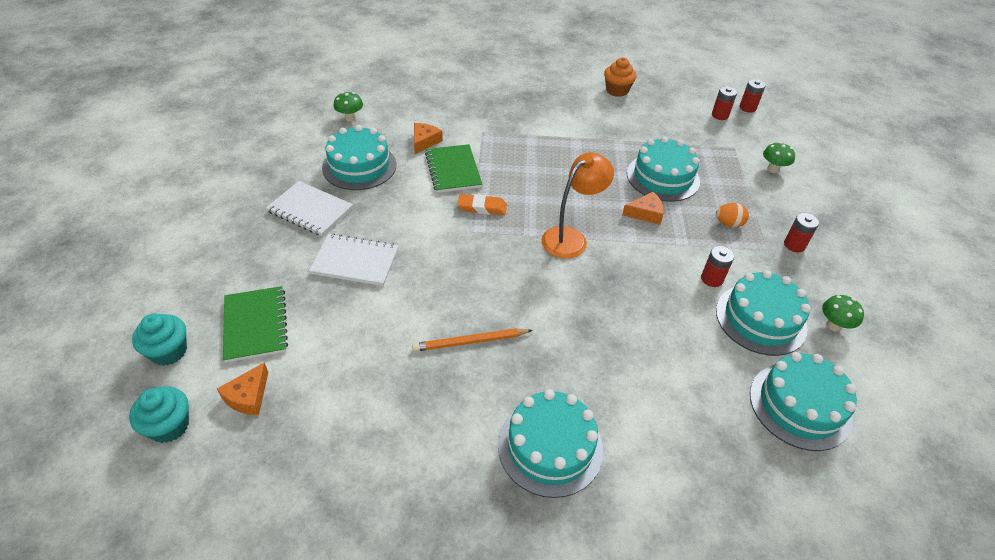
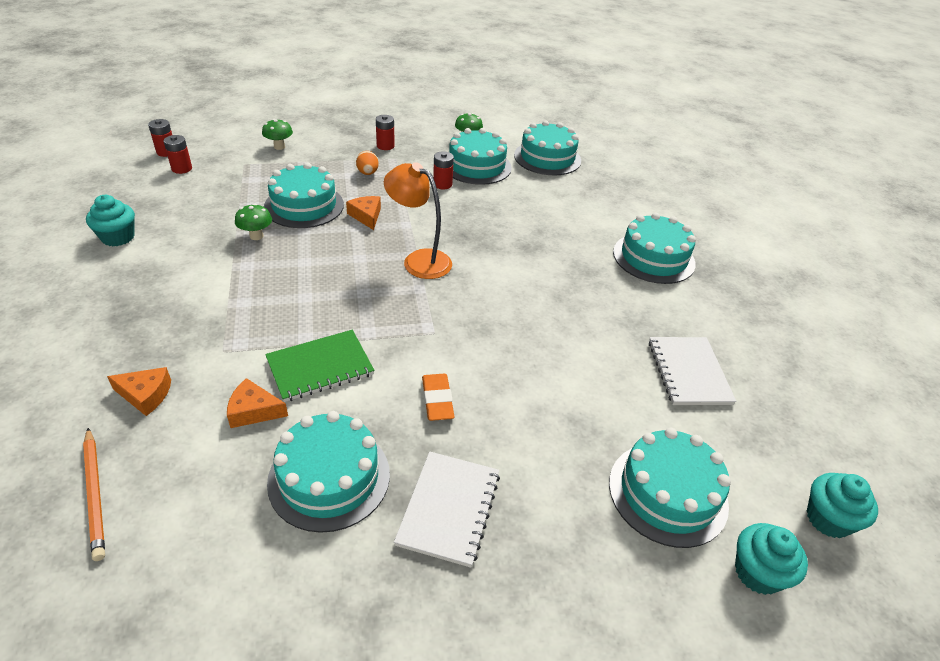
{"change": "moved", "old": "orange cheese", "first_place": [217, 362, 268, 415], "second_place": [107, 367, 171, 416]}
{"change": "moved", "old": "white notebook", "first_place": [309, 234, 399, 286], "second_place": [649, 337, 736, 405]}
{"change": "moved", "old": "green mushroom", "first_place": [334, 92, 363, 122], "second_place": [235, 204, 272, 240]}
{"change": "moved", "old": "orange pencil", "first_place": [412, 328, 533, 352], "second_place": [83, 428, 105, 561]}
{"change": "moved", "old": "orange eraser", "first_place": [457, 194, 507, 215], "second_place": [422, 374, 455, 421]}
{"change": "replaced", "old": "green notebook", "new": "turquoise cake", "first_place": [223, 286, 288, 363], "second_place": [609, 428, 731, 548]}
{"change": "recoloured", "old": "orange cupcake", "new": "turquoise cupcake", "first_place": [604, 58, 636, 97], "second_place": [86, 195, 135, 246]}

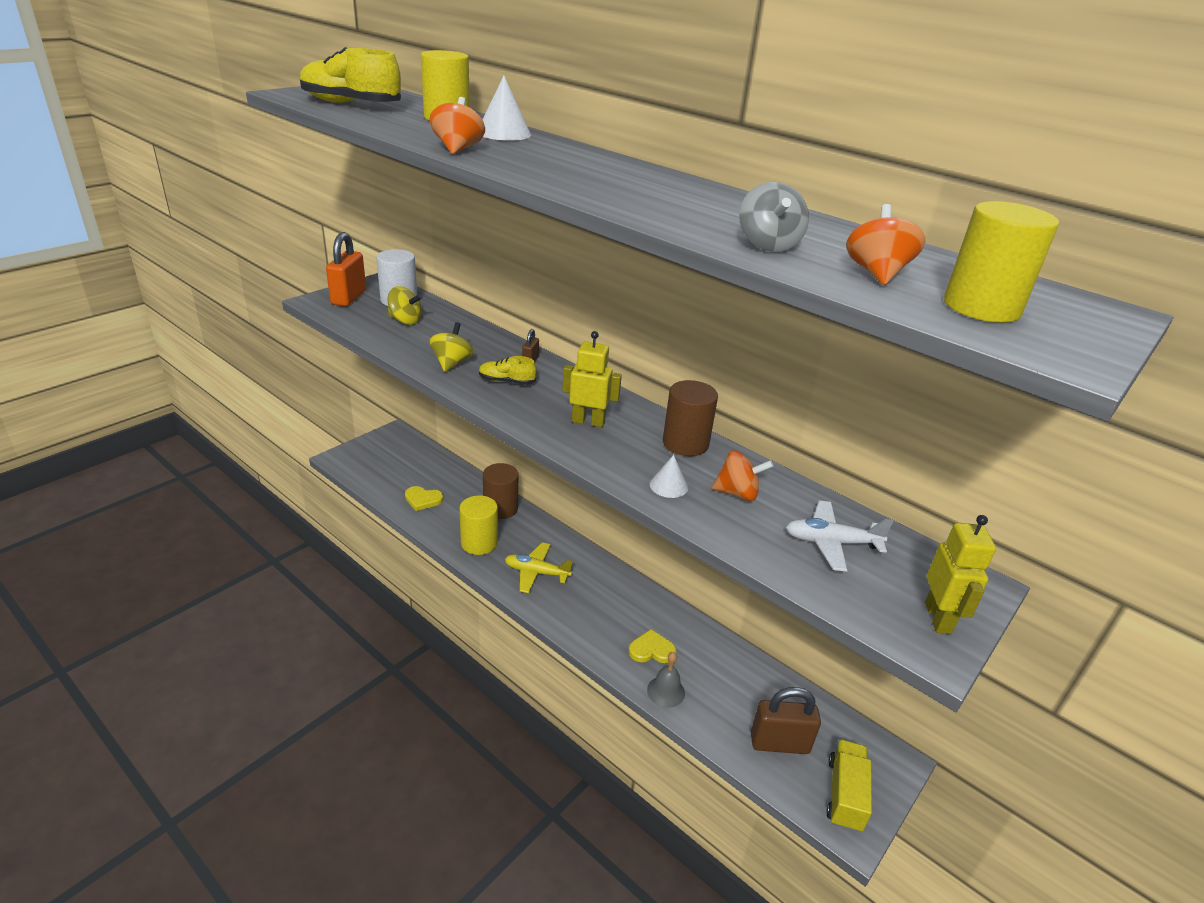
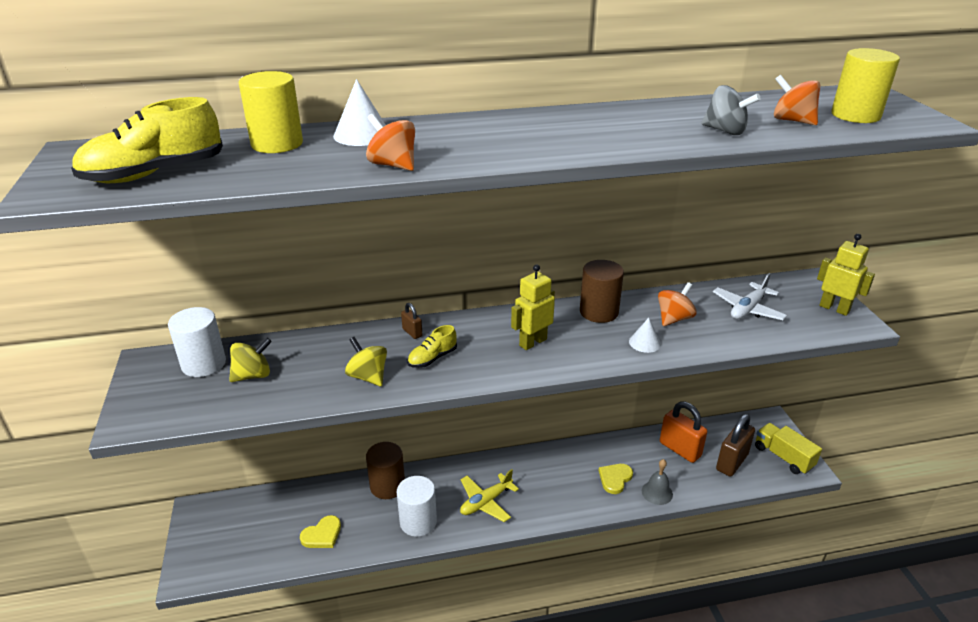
{"change": "moved", "old": "orange padlock", "first_place": [326, 232, 366, 306], "second_place": [660, 402, 707, 463]}
{"change": "recoloured", "old": "yellow cylinder", "new": "white cylinder", "first_place": [459, 495, 498, 555], "second_place": [397, 476, 437, 537]}

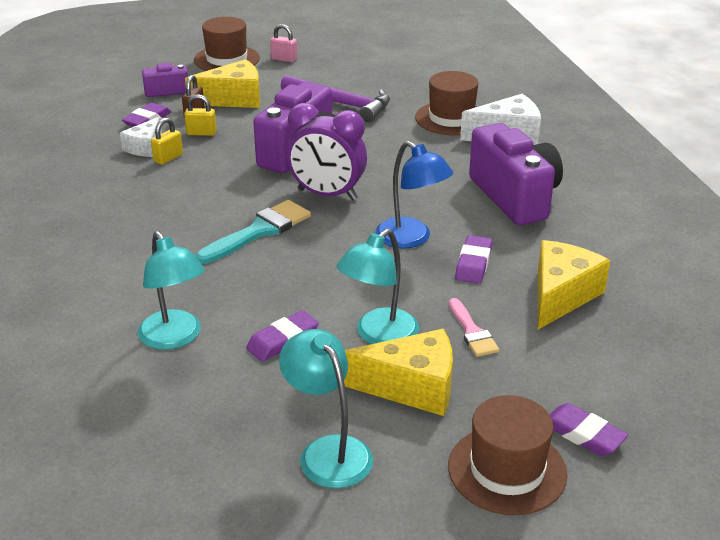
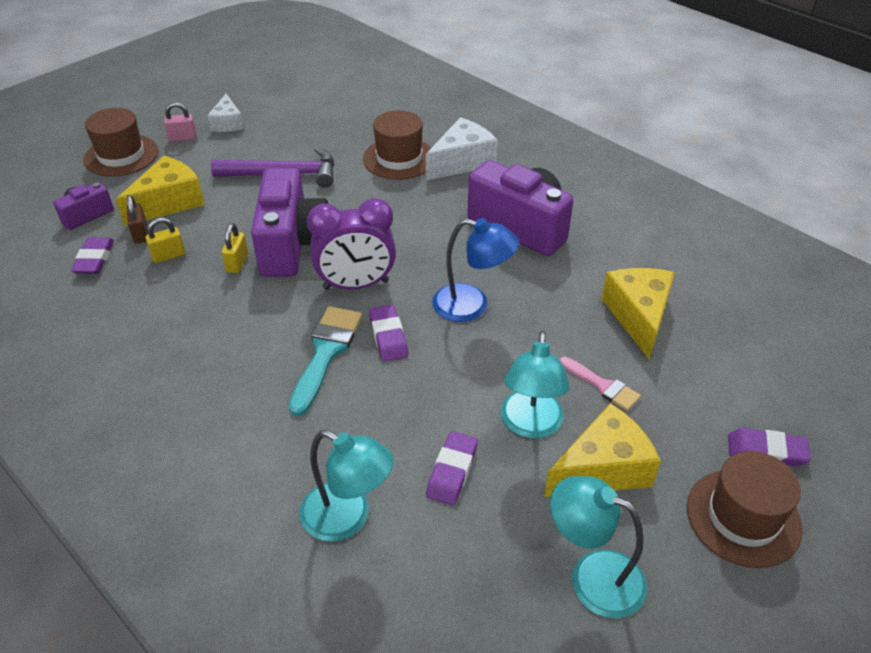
{"change": "moved", "old": "white cheese", "first_place": [120, 117, 162, 157], "second_place": [207, 94, 244, 132]}
{"change": "moved", "old": "yellow padlock", "first_place": [151, 117, 183, 165], "second_place": [222, 223, 248, 273]}
{"change": "moved", "old": "purple eraser", "first_place": [455, 235, 492, 284], "second_place": [369, 305, 408, 362]}

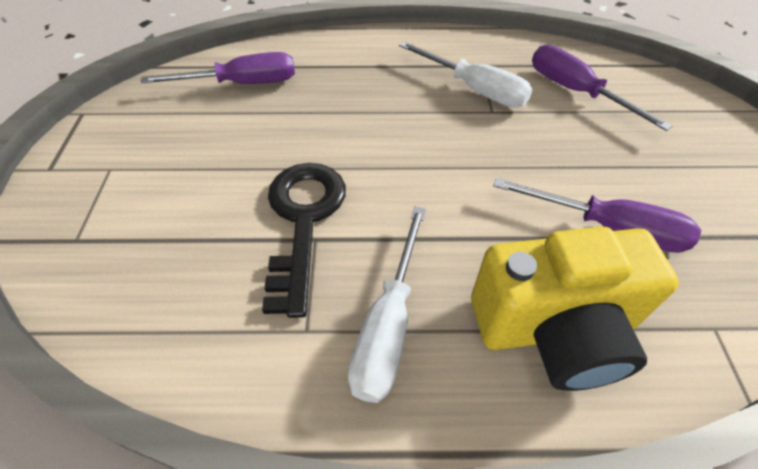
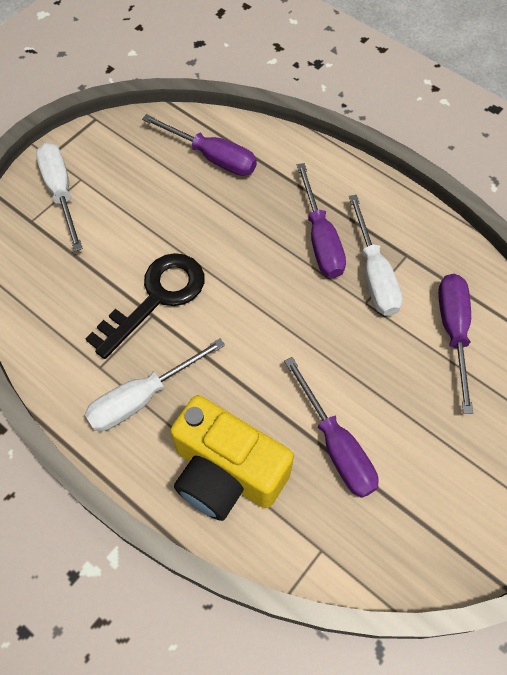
{"change": "added", "new": "white screwdriver", "second_place": [36, 143, 83, 251]}
{"change": "added", "new": "purple screwdriver", "second_place": [297, 163, 346, 278]}

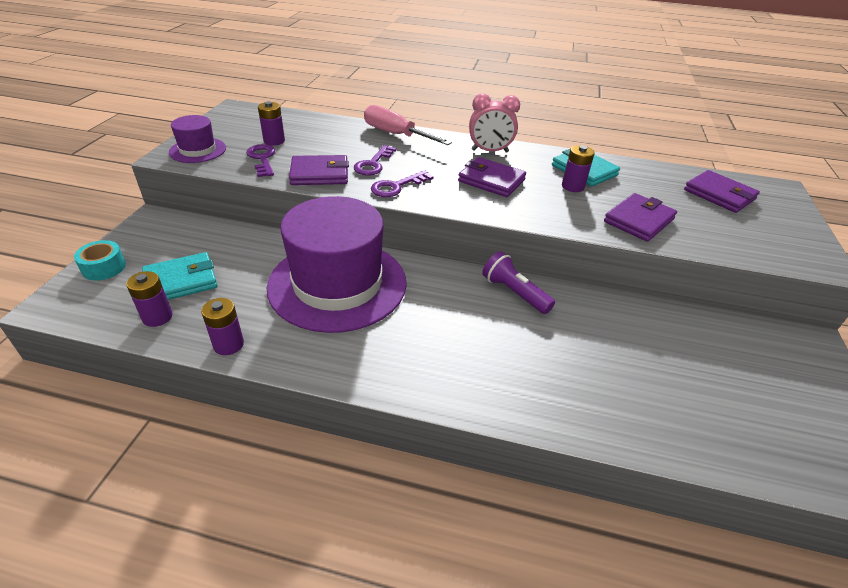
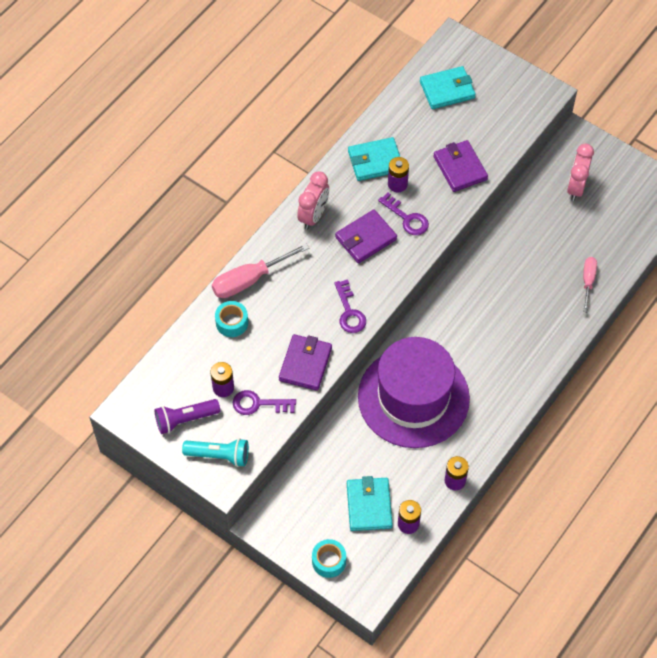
{"change": "added", "new": "turquoise tape", "second_place": [215, 301, 248, 337]}
{"change": "added", "new": "pink clock", "second_place": [567, 144, 594, 201]}
{"change": "added", "new": "pink screwdriver", "second_place": [583, 257, 597, 312]}
{"change": "moved", "old": "purple key", "first_place": [354, 145, 396, 176], "second_place": [378, 192, 429, 235]}
{"change": "moved", "old": "purple flashlight", "first_place": [482, 251, 555, 314], "second_place": [154, 399, 220, 434]}
{"change": "replaced", "old": "purple hat", "new": "turquoise flashlight", "first_place": [169, 115, 226, 163], "second_place": [182, 438, 249, 467]}
{"change": "recoloured", "old": "purple wallet", "new": "turquoise wallet", "first_place": [684, 170, 760, 213], "second_place": [420, 66, 476, 109]}

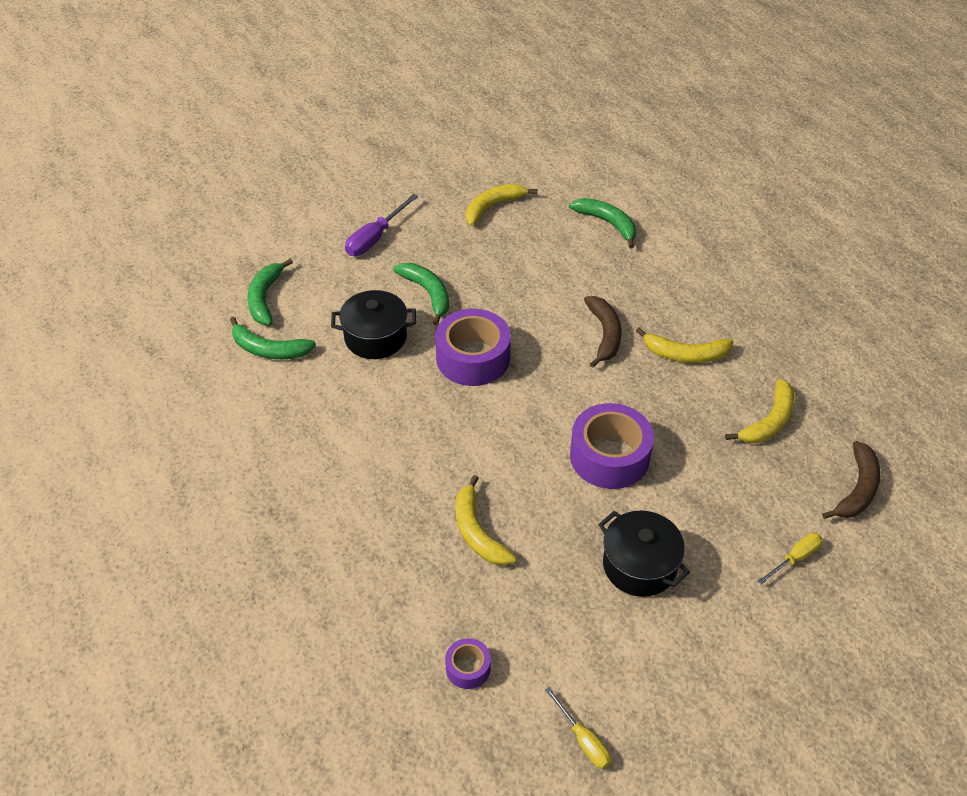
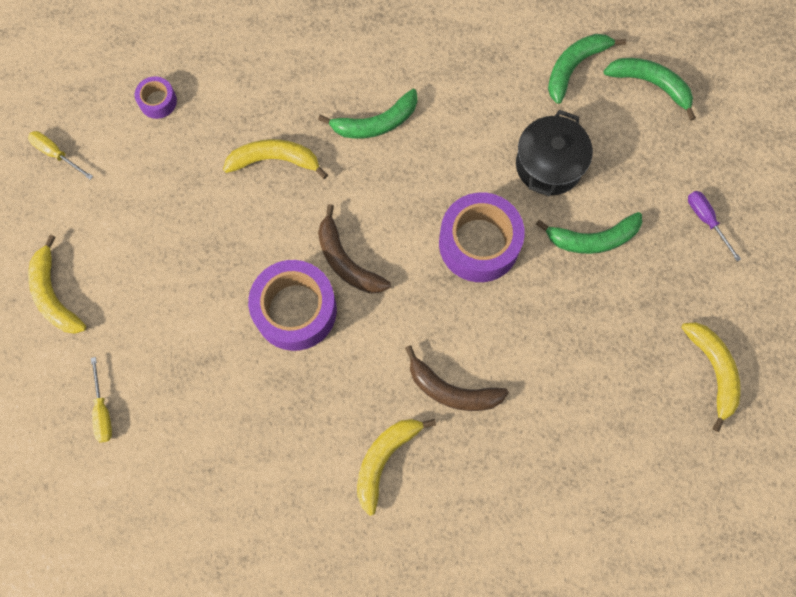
{"change": "removed", "old": "black pot", "first_place": [598, 511, 690, 597]}
{"change": "moved", "old": "green banana", "first_place": [569, 198, 636, 249], "second_place": [318, 89, 418, 139]}
{"change": "moved", "old": "yellow banana", "first_place": [725, 379, 795, 443], "second_place": [28, 235, 86, 334]}
{"change": "moved", "old": "brown banana", "first_place": [822, 441, 881, 519], "second_place": [318, 204, 391, 293]}
{"change": "turned", "old": "yellow screwdriver", "first_place": [545, 687, 611, 769], "second_place": [28, 131, 93, 180], "degrees": 45}
{"change": "resized", "old": "purple screwdriver", "first_place": [345, 194, 418, 256], "second_place": [688, 191, 741, 262], "factor": 0.64}

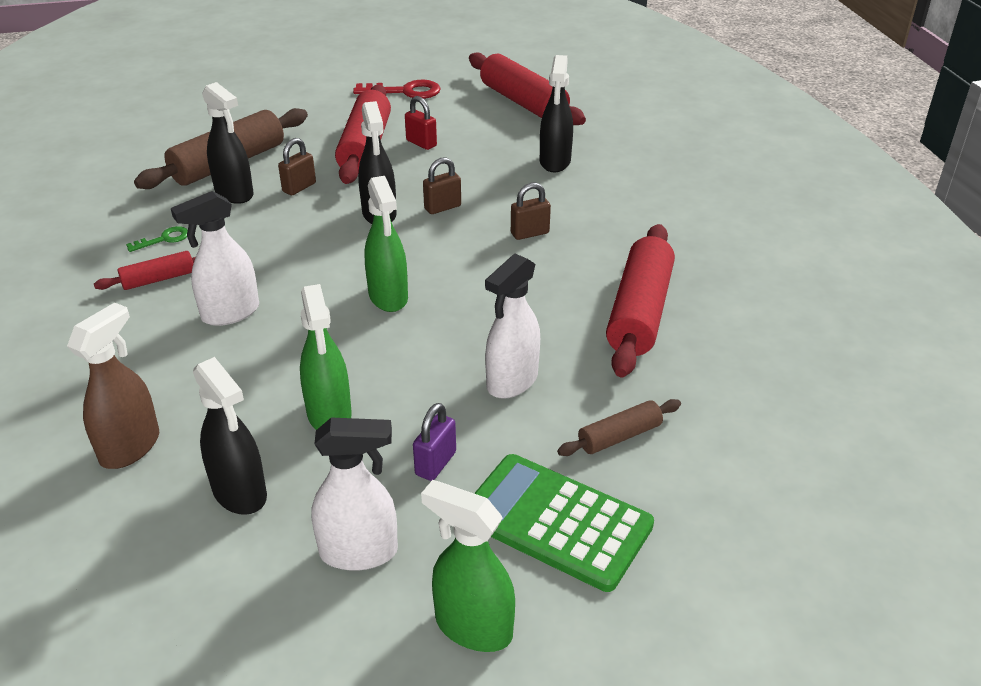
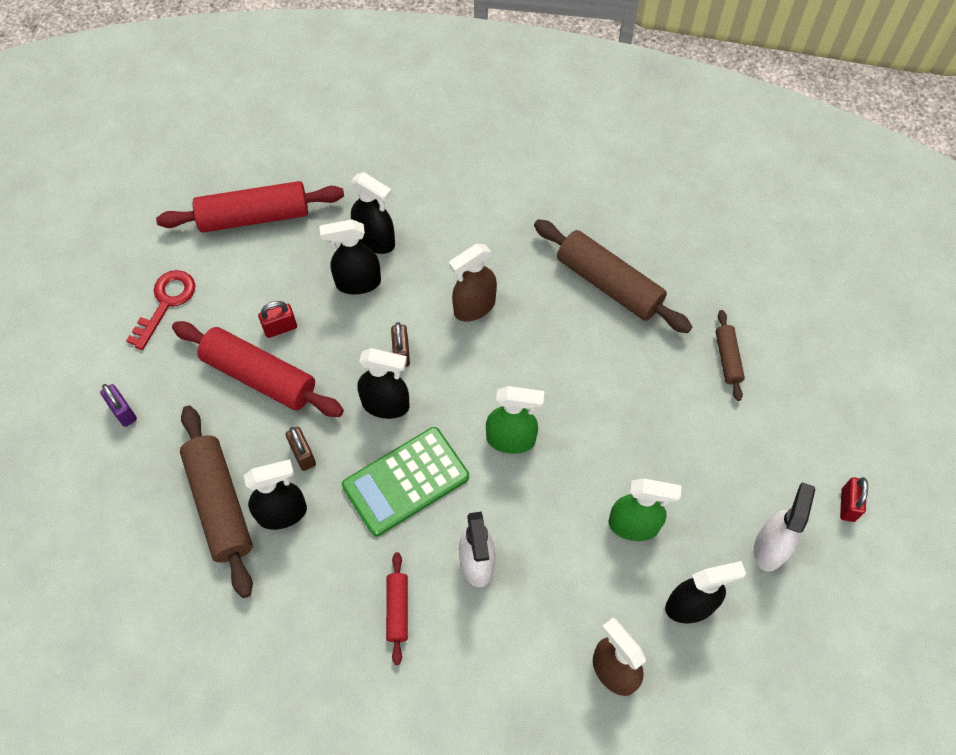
{"change": "removed", "old": "green key", "first_place": [126, 226, 188, 252]}
{"change": "removed", "old": "white spray bottle", "first_place": [485, 254, 540, 399]}
{"change": "added", "new": "black spray bottle", "second_place": [320, 219, 381, 295]}
{"change": "moved", "old": "purple padlock", "first_place": [413, 403, 456, 481], "second_place": [100, 384, 137, 427]}
{"change": "moved", "old": "green calculator", "first_place": [474, 454, 654, 592], "second_place": [342, 427, 469, 536]}
{"change": "replaced", "old": "green spray bottle", "new": "red padlock", "first_place": [421, 480, 515, 652], "second_place": [840, 477, 868, 522]}
{"change": "replaced", "old": "brown padlock", "new": "brown spray bottle", "first_place": [511, 183, 551, 240], "second_place": [449, 244, 497, 322]}
{"change": "recoloured", "old": "red rolling pin", "new": "brown rolling pin", "first_place": [606, 224, 675, 377], "second_place": [534, 219, 692, 333]}

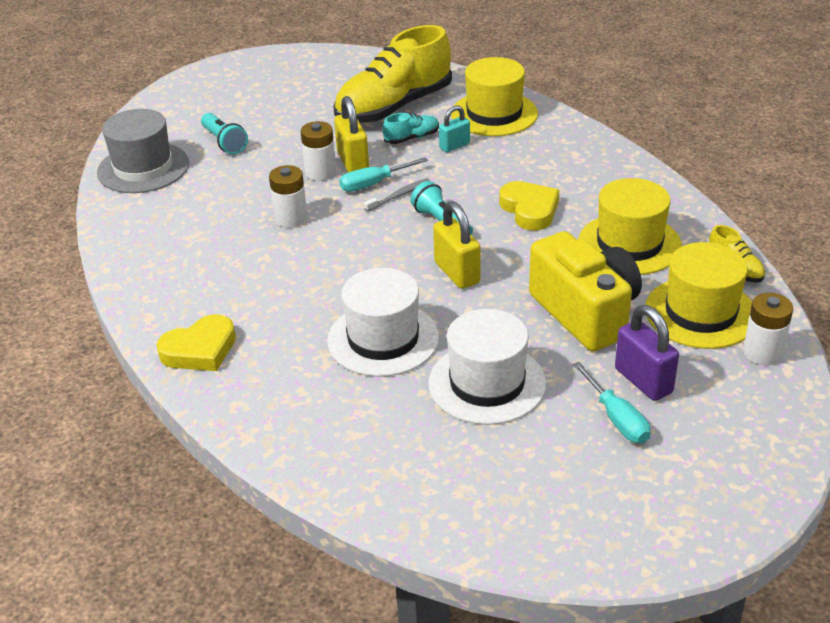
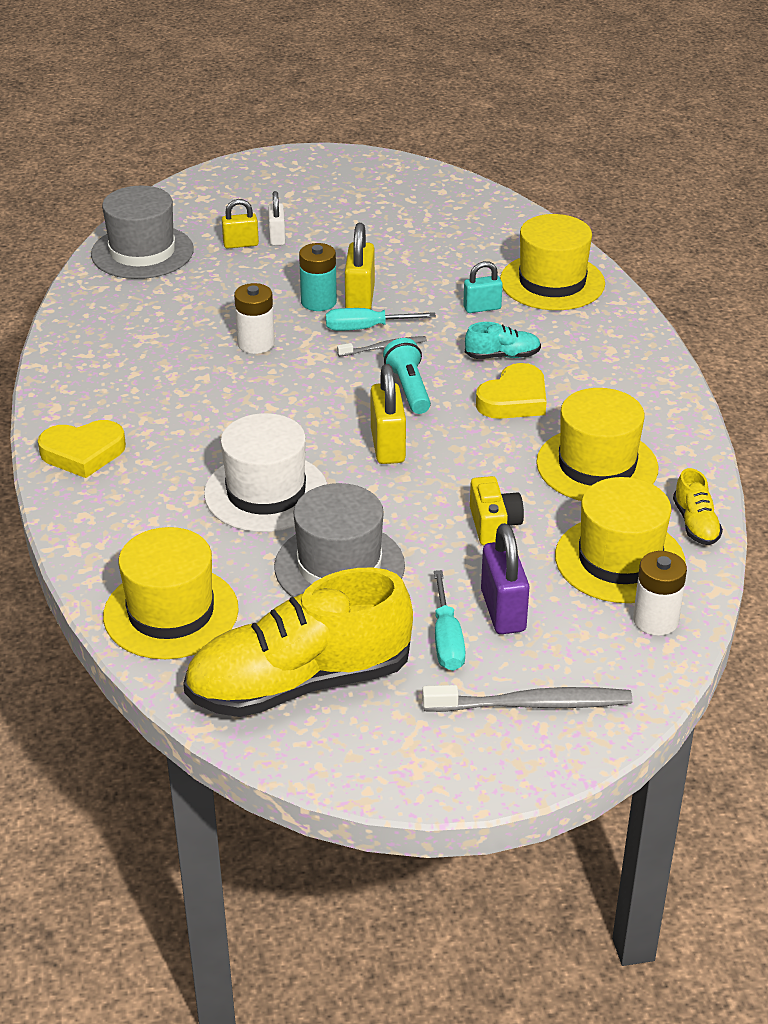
{"change": "added", "new": "yellow hat", "second_place": [103, 527, 239, 659]}
{"change": "added", "new": "white padlock", "second_place": [268, 191, 286, 246]}
{"change": "added", "new": "grey toothbrush", "second_place": [422, 685, 632, 712]}
{"change": "moved", "old": "yellow shoe", "first_place": [333, 25, 452, 123], "second_place": [183, 567, 413, 717]}
{"change": "moved", "old": "turquoise shoe", "first_place": [383, 113, 439, 144], "second_place": [465, 322, 541, 359]}
{"change": "replaced", "old": "turquoise flashlight", "new": "yellow padlock", "first_place": [201, 113, 248, 154], "second_place": [222, 199, 259, 249]}
{"change": "recoloured", "old": "white battery", "new": "turquoise battery", "first_place": [300, 121, 336, 181], "second_place": [299, 243, 337, 311]}
{"change": "recoloured", "old": "white hat", "new": "grey hat", "first_place": [428, 309, 546, 425], "second_place": [274, 483, 405, 597]}
{"change": "turned", "old": "yellow heart", "first_place": [499, 181, 559, 231], "second_place": [476, 363, 546, 419], "degrees": 45}
{"change": "resized", "old": "yellow camera", "first_place": [529, 231, 642, 351], "second_place": [470, 476, 524, 545], "factor": 0.5}

